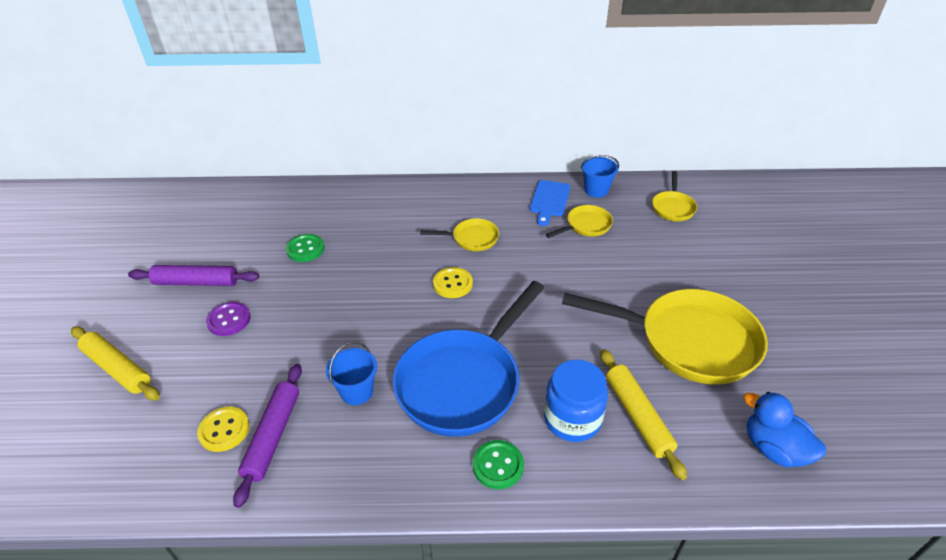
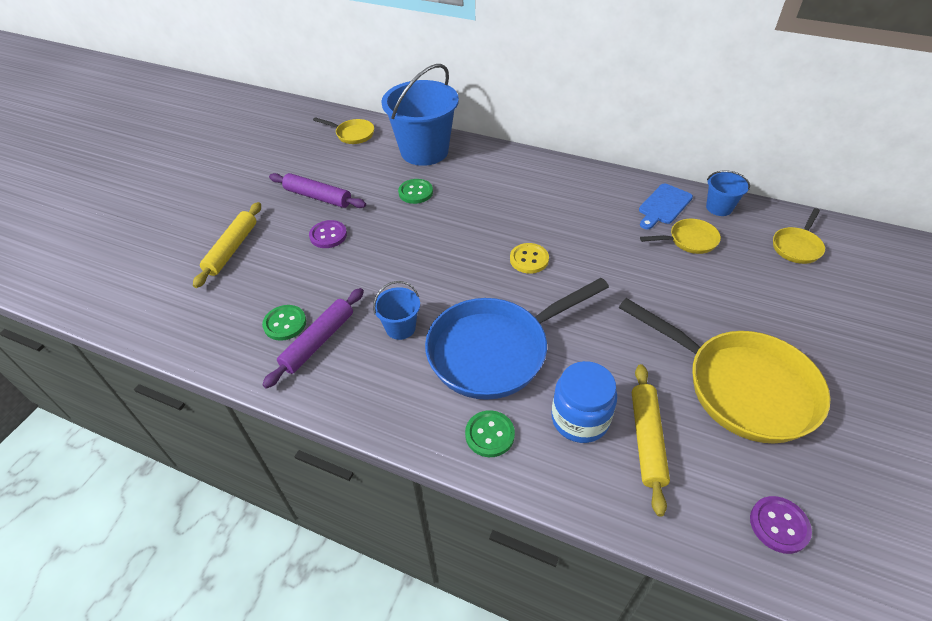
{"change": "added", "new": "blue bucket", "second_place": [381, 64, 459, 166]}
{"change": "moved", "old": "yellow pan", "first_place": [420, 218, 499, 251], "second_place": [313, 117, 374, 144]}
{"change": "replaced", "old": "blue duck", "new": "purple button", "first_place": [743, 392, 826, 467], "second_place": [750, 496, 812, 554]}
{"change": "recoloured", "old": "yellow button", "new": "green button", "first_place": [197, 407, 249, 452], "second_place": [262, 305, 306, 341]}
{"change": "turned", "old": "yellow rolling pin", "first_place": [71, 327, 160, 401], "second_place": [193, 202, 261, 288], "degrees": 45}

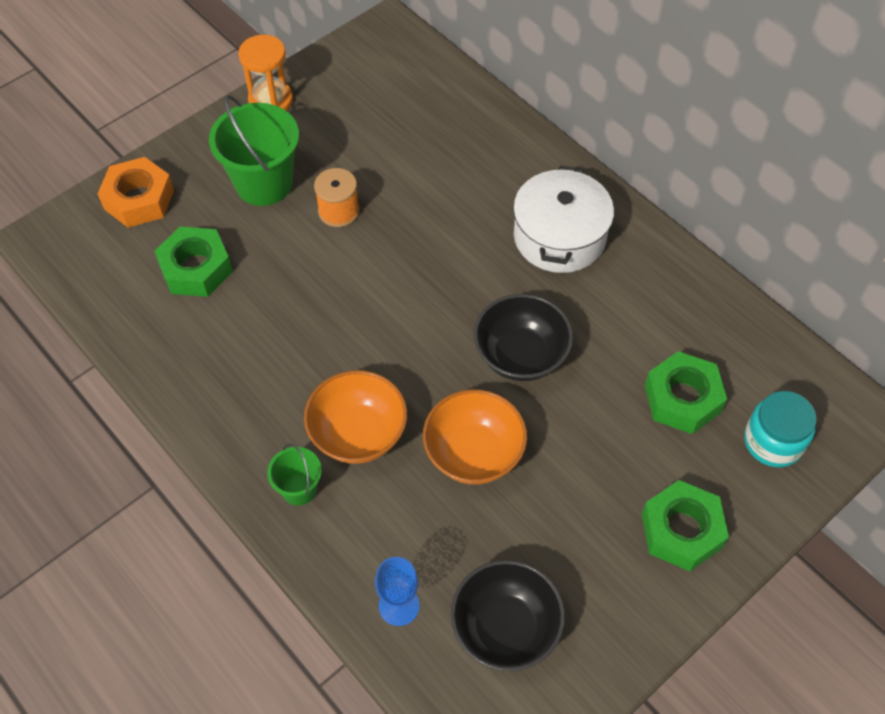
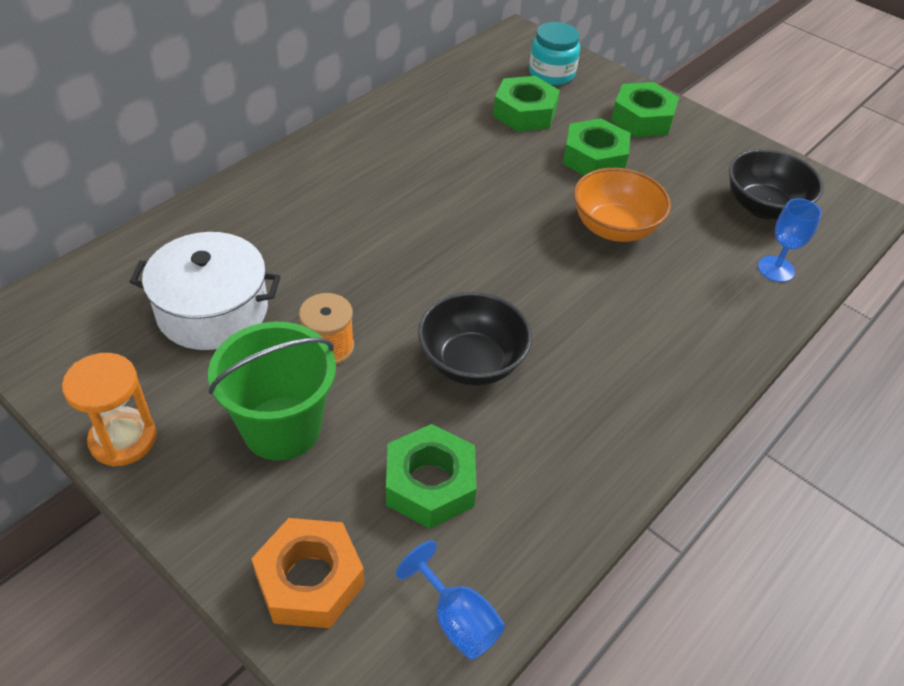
{"change": "removed", "old": "green bucket", "first_place": [267, 444, 322, 506]}
{"change": "removed", "old": "orange bowl", "first_place": [304, 370, 407, 464]}
{"change": "added", "new": "blue goblet", "second_place": [396, 541, 505, 660]}
{"change": "added", "new": "green nut", "second_place": [563, 118, 631, 175]}
{"change": "moved", "old": "black bowl", "first_place": [474, 294, 573, 381], "second_place": [418, 292, 532, 386]}
{"change": "moved", "old": "white pot", "first_place": [513, 166, 614, 273], "second_place": [130, 232, 281, 350]}

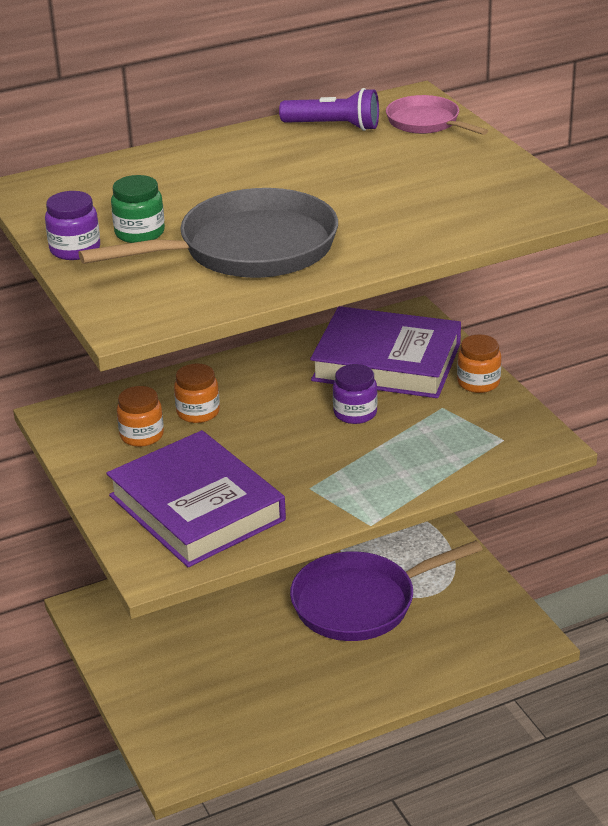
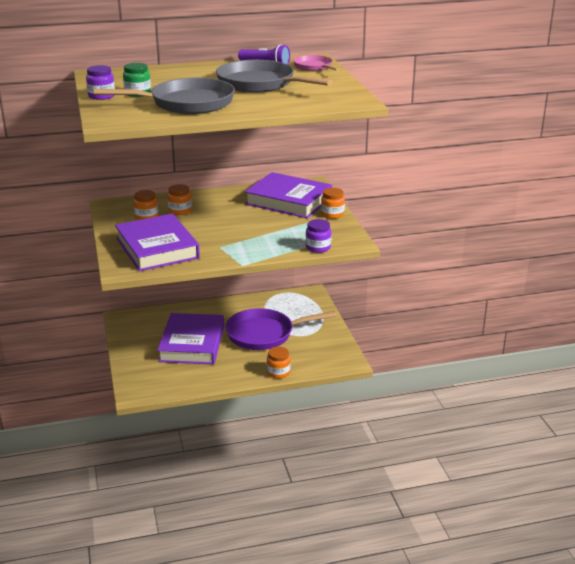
{"change": "added", "new": "purple book", "second_place": [157, 313, 224, 365]}
{"change": "added", "new": "grey pan", "second_place": [216, 60, 333, 93]}
{"change": "added", "new": "orange jar", "second_place": [267, 347, 291, 379]}
{"change": "moved", "old": "purple jar", "first_place": [333, 364, 378, 424], "second_place": [306, 219, 331, 253]}

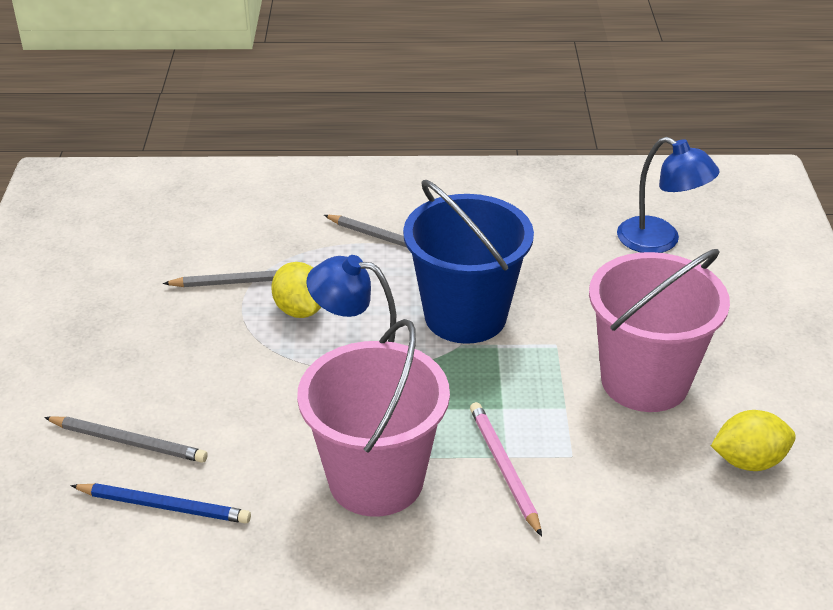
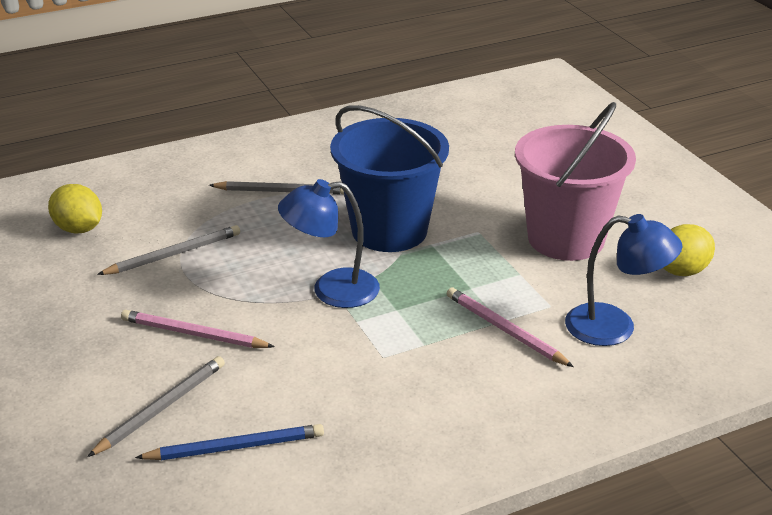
{"change": "removed", "old": "pink bucket", "first_place": [297, 319, 450, 517]}
{"change": "added", "new": "pink pencil", "second_place": [121, 310, 275, 348]}
{"change": "moved", "old": "yellow lemon", "first_place": [271, 262, 321, 318], "second_place": [48, 184, 102, 233]}
{"change": "moved", "old": "blue lamp", "first_place": [617, 137, 720, 253], "second_place": [565, 214, 682, 346]}
{"change": "turned", "old": "grey pencil", "first_place": [44, 416, 208, 463], "second_place": [87, 356, 225, 457], "degrees": -45}

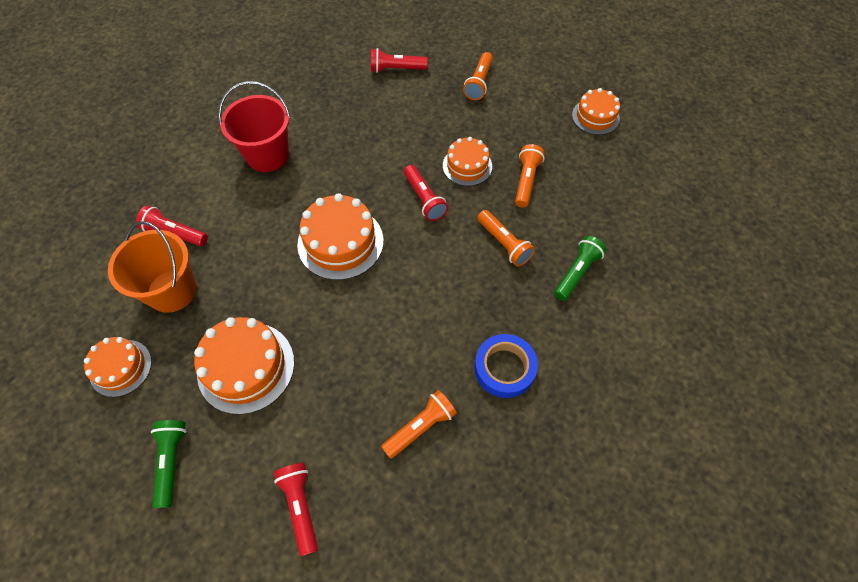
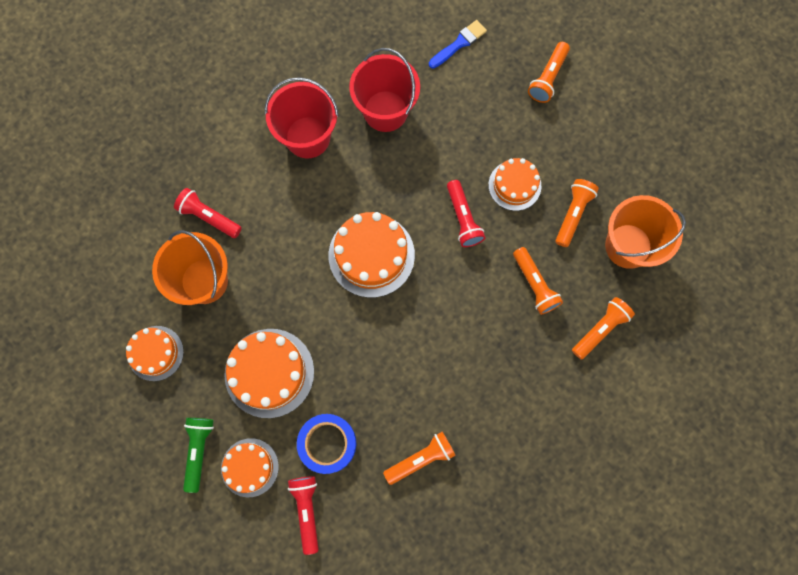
{"change": "added", "new": "red bucket", "second_place": [349, 48, 420, 132]}
{"change": "added", "new": "orange bucket", "second_place": [605, 195, 686, 269]}
{"change": "moved", "old": "blue tape", "first_place": [474, 334, 538, 398], "second_place": [297, 414, 356, 474]}
{"change": "moved", "old": "orange cake", "first_place": [572, 88, 620, 135], "second_place": [221, 438, 279, 497]}
{"change": "replaced", "old": "red flashlight", "new": "blue brush", "first_place": [371, 48, 428, 73], "second_place": [429, 20, 487, 69]}
{"change": "recoloured", "old": "green flashlight", "new": "orange flashlight", "first_place": [554, 236, 607, 301], "second_place": [572, 297, 635, 360]}

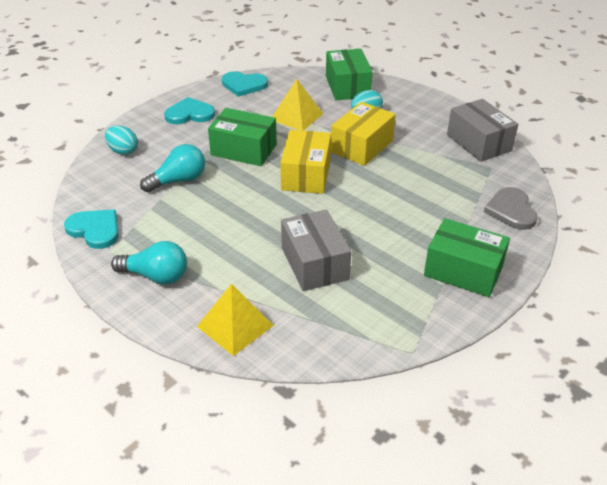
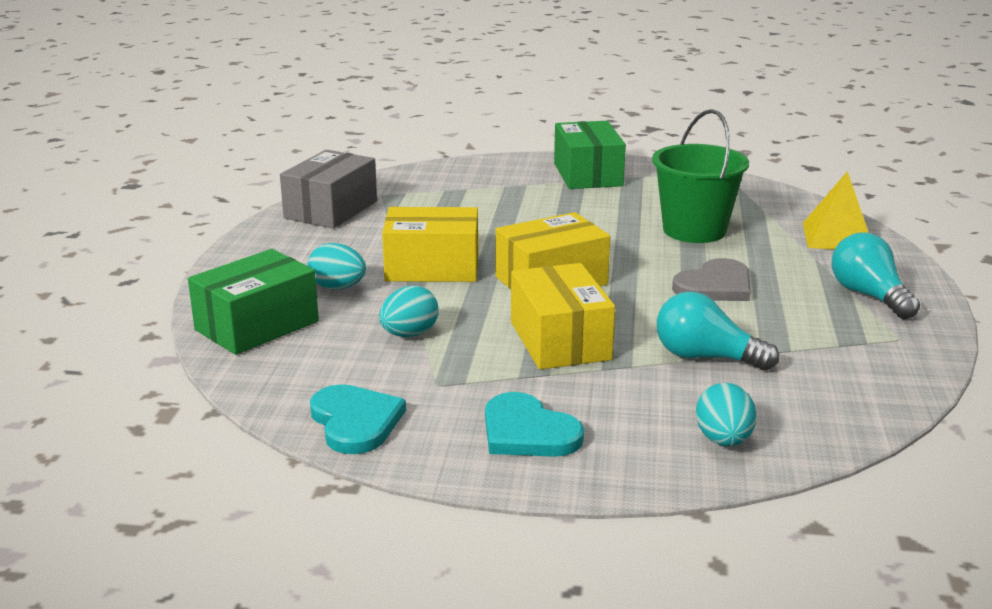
{"change": "removed", "old": "turquoise heart", "first_place": [64, 209, 119, 249]}
{"change": "moved", "old": "grey heart", "first_place": [484, 187, 538, 230], "second_place": [672, 258, 751, 301]}
{"change": "replaced", "old": "yellow pyramid", "new": "turquoise egg", "first_place": [272, 79, 323, 131], "second_place": [379, 286, 439, 337]}
{"change": "replaced", "old": "grey box", "new": "green bucket", "first_place": [281, 209, 351, 291], "second_place": [652, 109, 749, 243]}
{"change": "recoloured", "old": "green box", "new": "yellow box", "first_place": [208, 108, 277, 166], "second_place": [511, 263, 615, 369]}

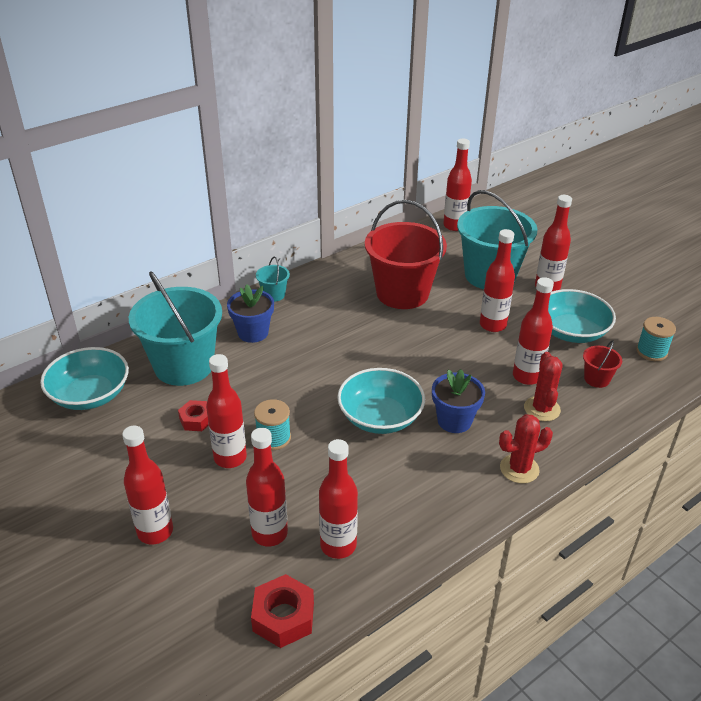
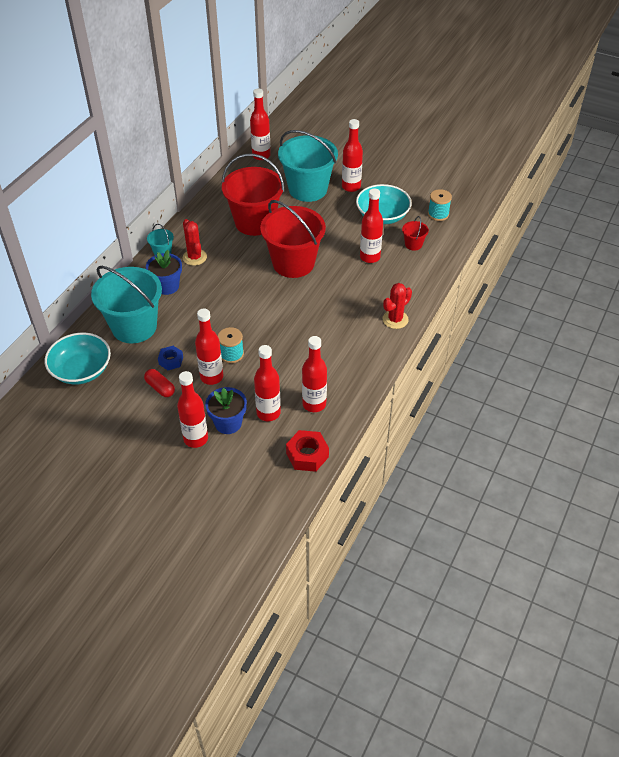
{"change": "removed", "old": "turquoise bowl", "first_place": [337, 368, 425, 434]}
{"change": "removed", "old": "red bottle", "first_place": [480, 229, 515, 332]}
{"change": "added", "new": "red capsule", "second_place": [144, 369, 175, 397]}
{"change": "added", "new": "red bucket", "second_place": [260, 200, 326, 278]}
{"change": "moved", "old": "blue flower pot", "first_place": [432, 369, 485, 433], "second_place": [205, 387, 247, 434]}
{"change": "moved", "old": "red cactus", "first_place": [524, 352, 563, 421], "second_place": [183, 219, 207, 266]}
{"change": "recoloured", "old": "red nut", "new": "blue nut", "first_place": [178, 400, 209, 431], "second_place": [158, 346, 183, 370]}

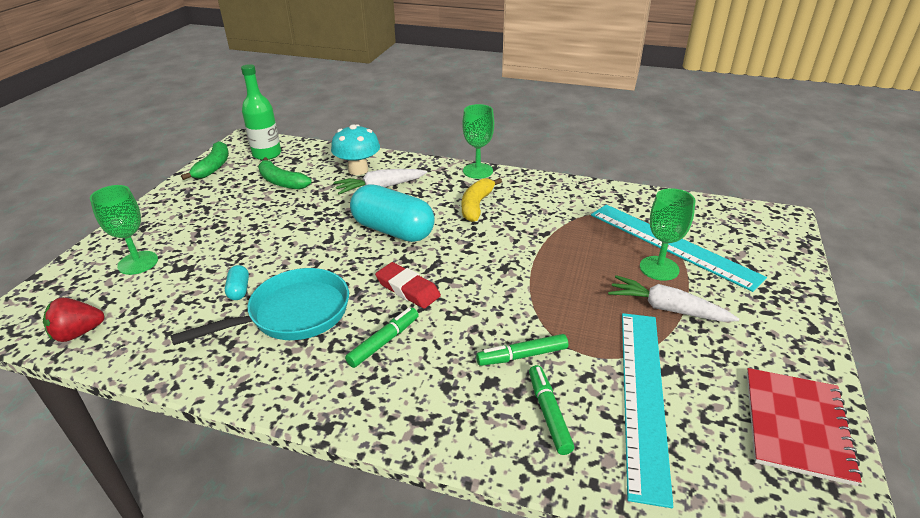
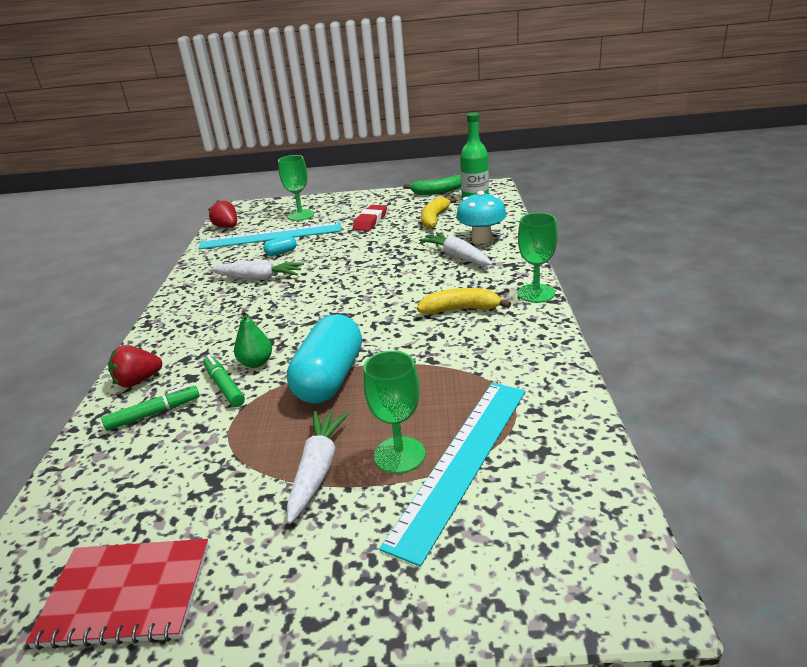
{"change": "removed", "old": "green marker", "first_place": [345, 308, 419, 368]}
{"change": "added", "new": "red strawberry", "second_place": [108, 345, 162, 388]}
{"change": "added", "new": "green pear", "second_place": [234, 310, 272, 368]}
{"change": "moved", "old": "turquoise capsule", "first_place": [350, 184, 435, 242], "second_place": [287, 314, 362, 403]}
{"change": "moved", "old": "red eraser", "first_place": [375, 262, 441, 309], "second_place": [353, 205, 387, 231]}
{"change": "moved", "old": "turquoise ruler", "first_place": [622, 313, 673, 508], "second_place": [198, 222, 341, 249]}
{"change": "replaced", "old": "turquoise pan", "new": "white carrot", "first_place": [170, 268, 349, 345], "second_place": [210, 260, 304, 280]}
{"change": "recoloured", "old": "green banana", "new": "yellow banana", "first_place": [258, 157, 311, 190], "second_place": [421, 197, 456, 229]}

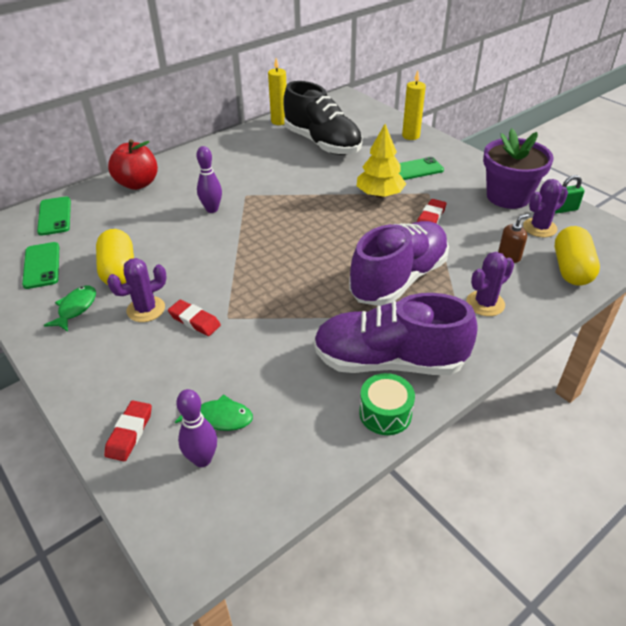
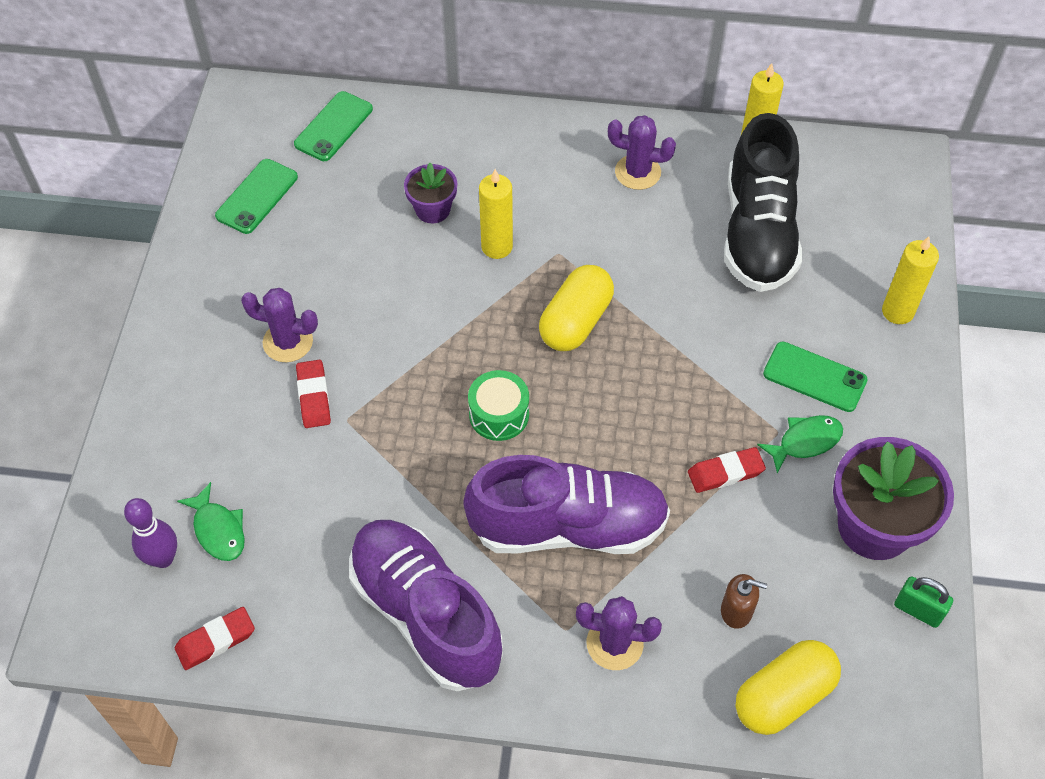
{"change": "removed", "old": "red apple", "first_place": [108, 139, 158, 190]}
{"change": "removed", "old": "yellow tree", "first_place": [357, 124, 406, 198]}
{"change": "added", "new": "purple flower pot", "second_place": [404, 163, 457, 223]}
{"change": "moved", "old": "green fish", "first_place": [43, 286, 96, 332], "second_place": [757, 415, 843, 474]}
{"change": "moved", "old": "yellow capsule", "first_place": [96, 229, 134, 285], "second_place": [539, 265, 614, 351]}
{"change": "moved", "old": "red eraser", "first_place": [104, 401, 152, 461], "second_place": [175, 607, 255, 670]}
{"change": "moved", "old": "green drum", "first_place": [359, 373, 415, 435], "second_place": [468, 370, 529, 441]}
{"change": "moved", "old": "purple cactus", "first_place": [523, 179, 568, 237], "second_place": [608, 115, 676, 190]}
{"change": "replaced", "old": "purple bowling pin", "new": "yellow candle", "first_place": [196, 146, 222, 213], "second_place": [479, 169, 513, 259]}

